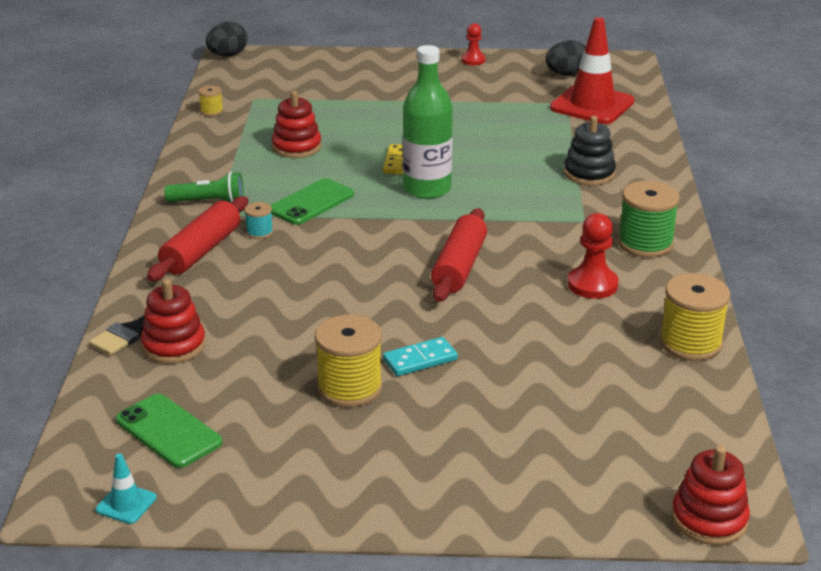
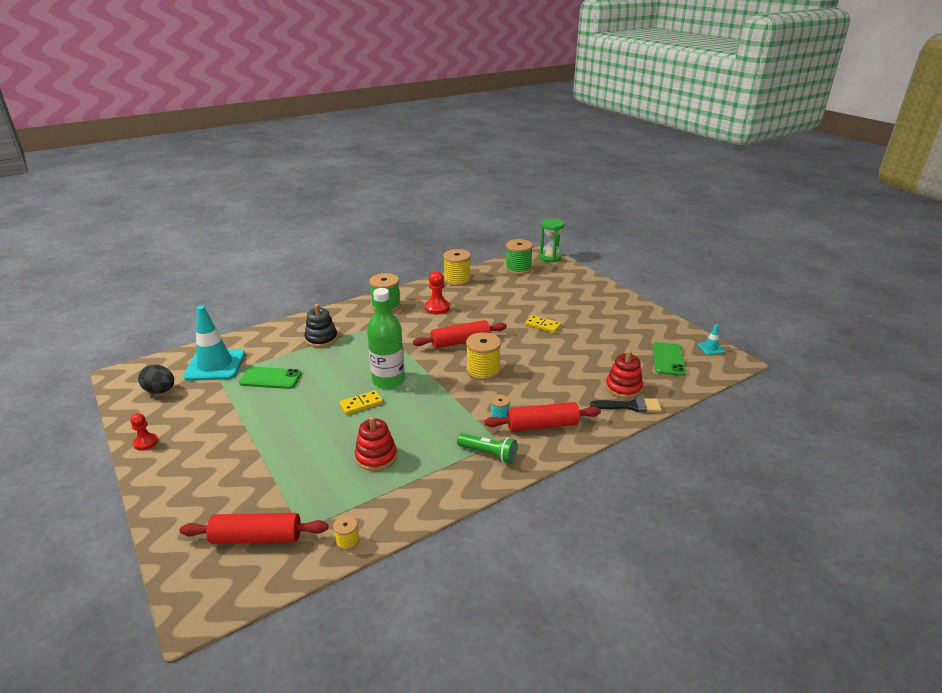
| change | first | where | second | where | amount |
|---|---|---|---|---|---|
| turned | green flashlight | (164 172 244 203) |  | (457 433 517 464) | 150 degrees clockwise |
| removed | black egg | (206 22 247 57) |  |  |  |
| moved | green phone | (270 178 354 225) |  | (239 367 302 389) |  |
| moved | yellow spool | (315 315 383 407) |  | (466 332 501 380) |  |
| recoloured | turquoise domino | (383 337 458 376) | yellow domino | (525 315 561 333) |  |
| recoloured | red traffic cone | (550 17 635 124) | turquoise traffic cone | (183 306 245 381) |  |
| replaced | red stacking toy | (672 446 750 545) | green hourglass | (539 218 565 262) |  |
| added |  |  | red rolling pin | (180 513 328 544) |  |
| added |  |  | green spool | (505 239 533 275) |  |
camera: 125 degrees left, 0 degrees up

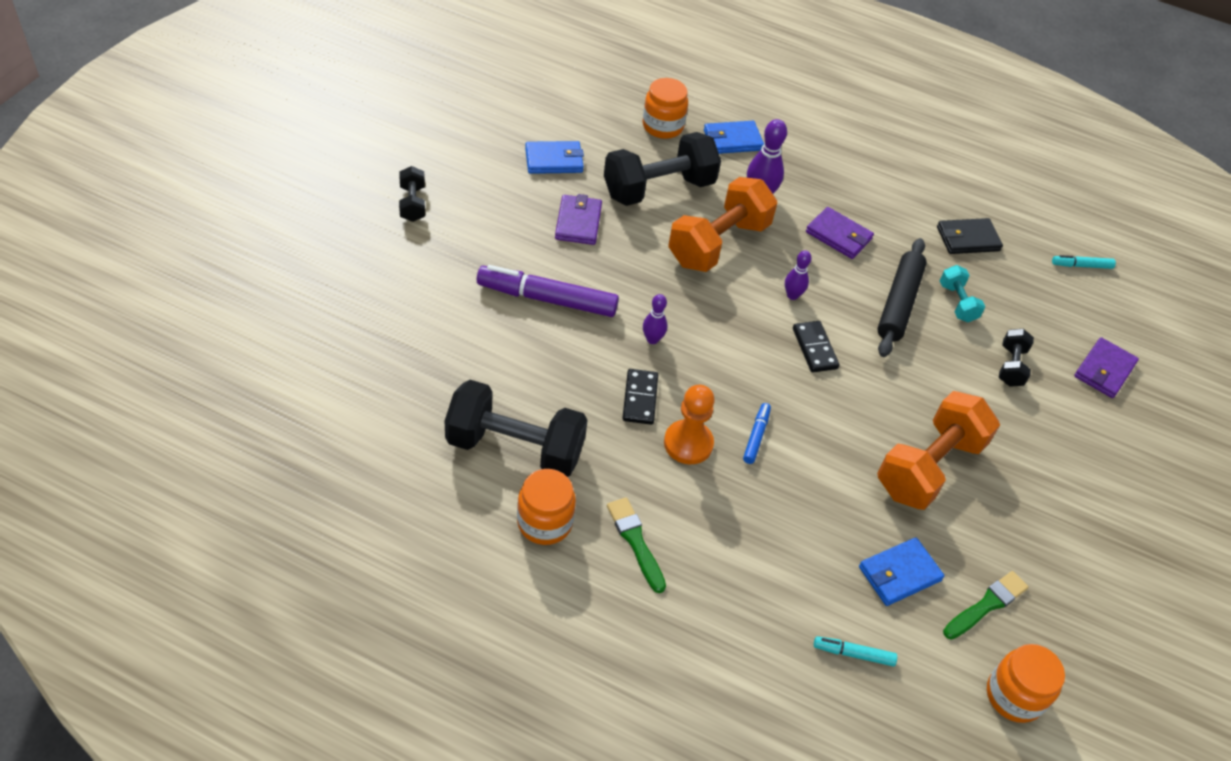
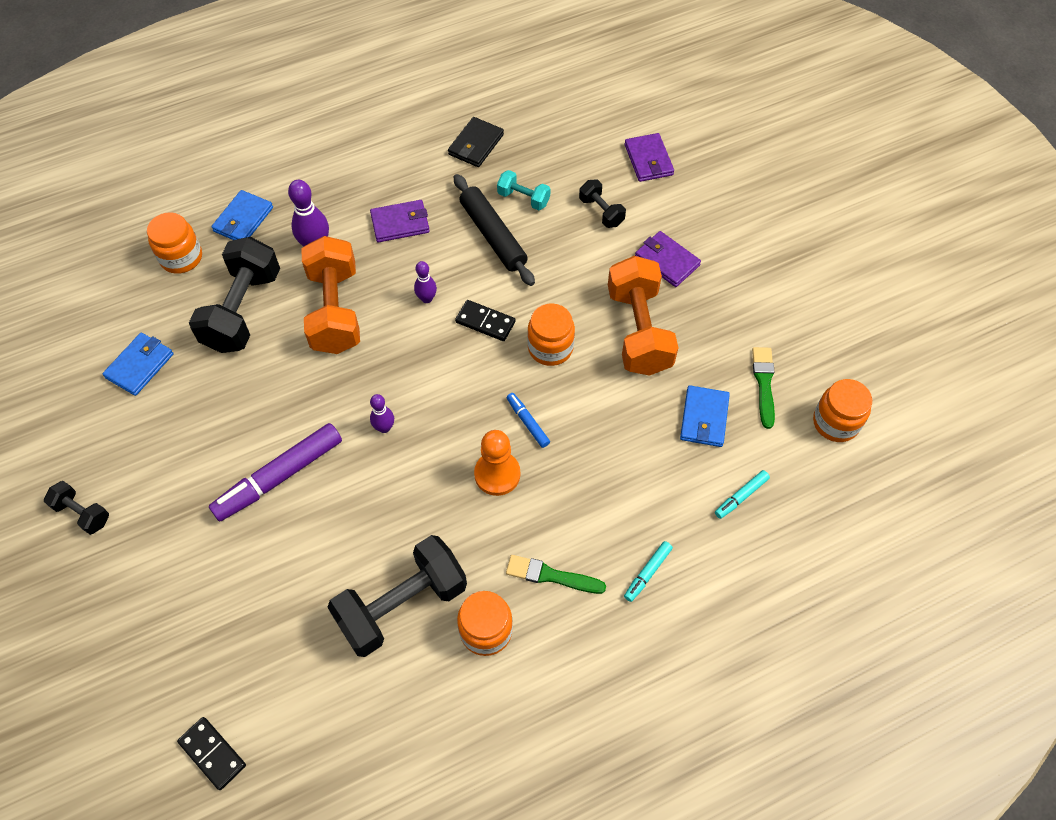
| change | first | where | second | where | amount |
|---|---|---|---|---|---|
| moved | purple wallet | (555 194 602 245) |  | (635 231 701 287) |  |
| moved | black domino | (622 369 658 425) |  | (177 717 246 790) |  |
| moved | turquoise marker | (1052 255 1116 269) |  | (624 541 673 602) |  |
| added |  |  | orange jar | (527 303 575 366) |  |
camera: 45 degrees left, 10 degrees up

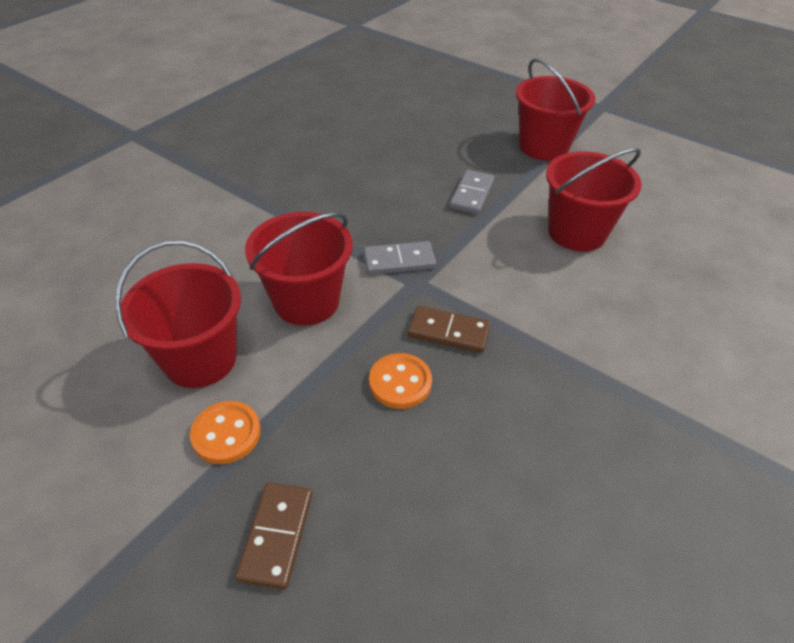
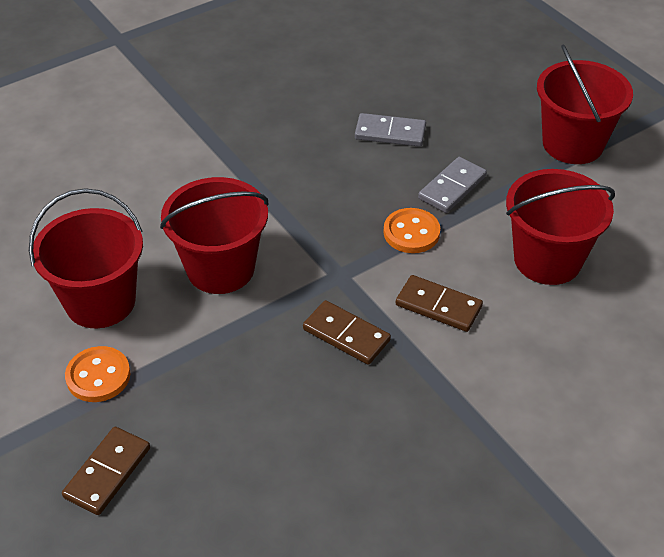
| change | first | where | second | where | amount |
|---|---|---|---|---|---|
| moved | grey domino | (363 241 436 275) |  | (355 113 426 147) |  |
| moved | orange button | (369 353 432 409) |  | (383 208 440 253) |  |
| added |  |  | brown domino | (396 275 483 332) |  |
camera: 20 degrees right, 0 degrees up

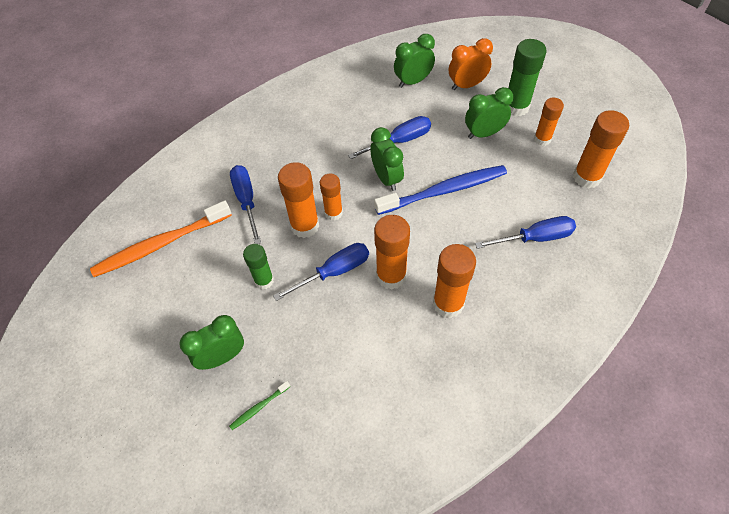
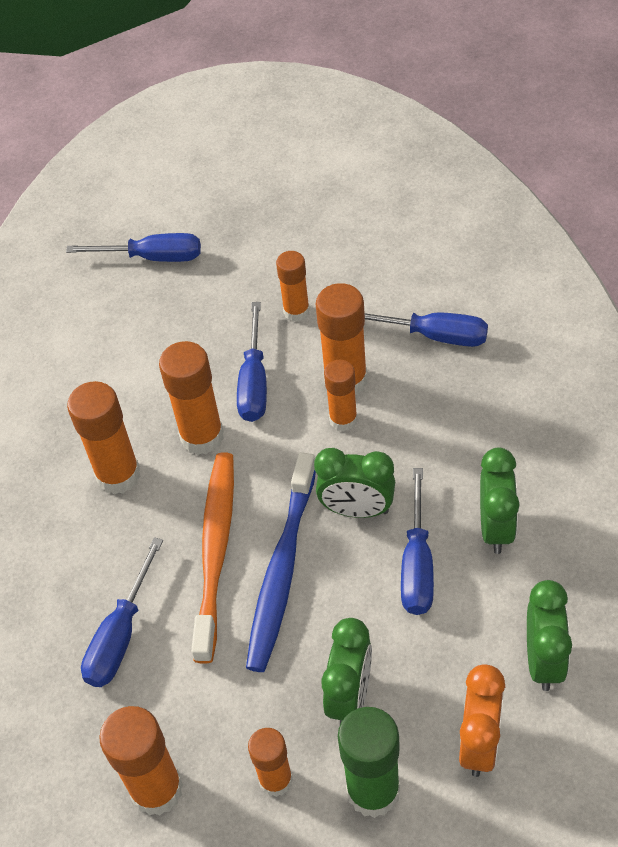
| change | first | where | second | where | amount |
|---|---|---|---|---|---|
| moved | orange toothbrush | (90 201 232 277) |  | (191 453 234 664) |  |
| moved | green clock | (180 315 244 370) |  | (480 447 520 554) |  |
| replaced | green toothbrush | (229 381 290 430) | blue screwdriver | (66 233 201 262) |  |
| recoloured | green glue stick | (243 244 274 290) | orange glue stick | (276 251 310 322) |  |
camera: 125 degrees right, 5 degrees down

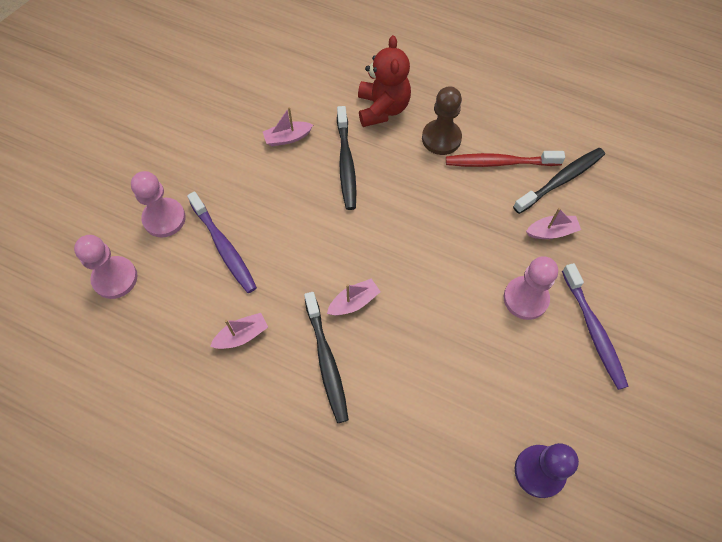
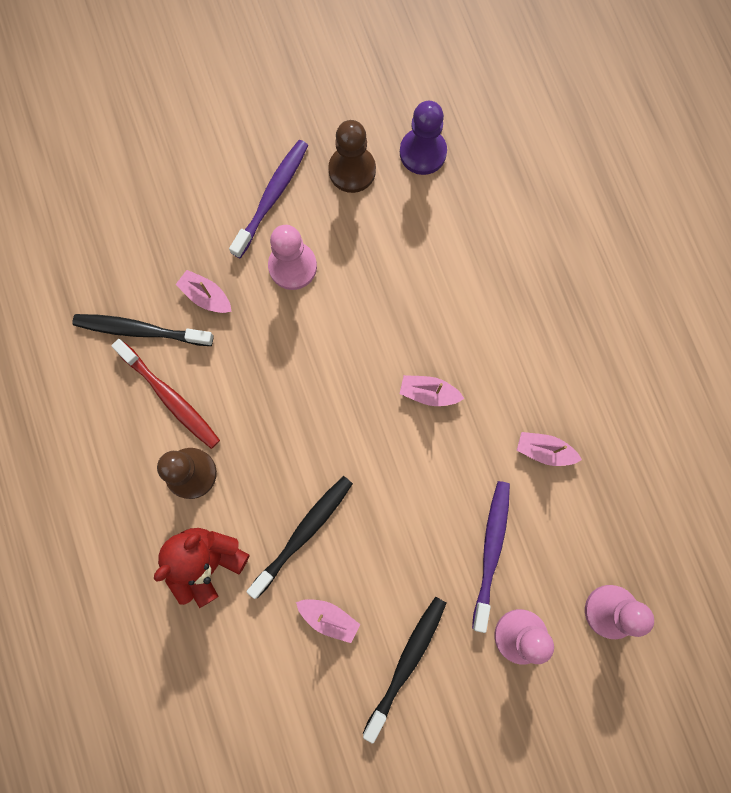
| change | first | where | second | where | amount |
|---|---|---|---|---|---|
| moved | black toothbrush | (304 292 349 423) |  | (363 596 446 744) |  |
| added |  |  | brown pawn | (328 120 376 193) |  |
camera: 135 degrees left, 15 degrees up

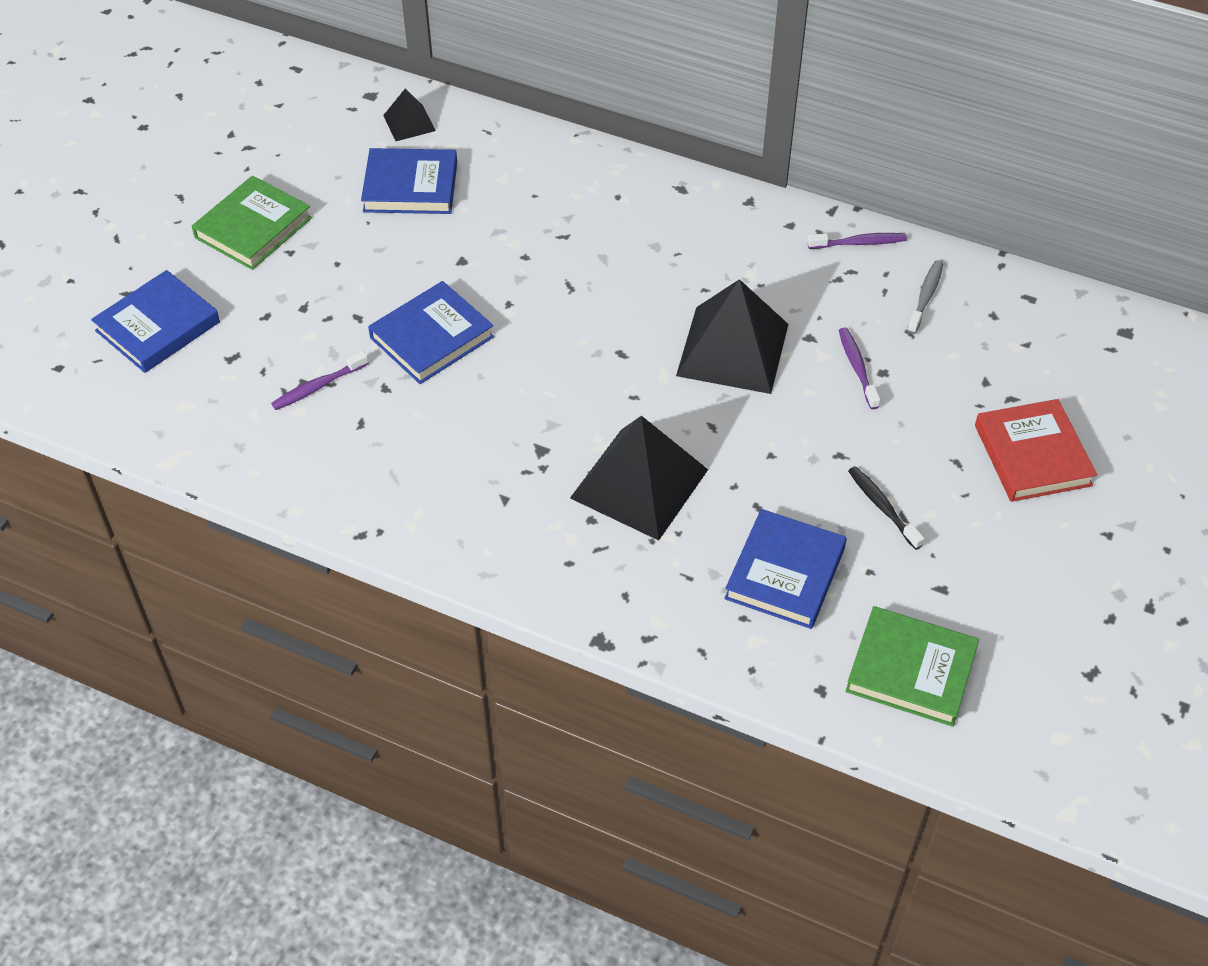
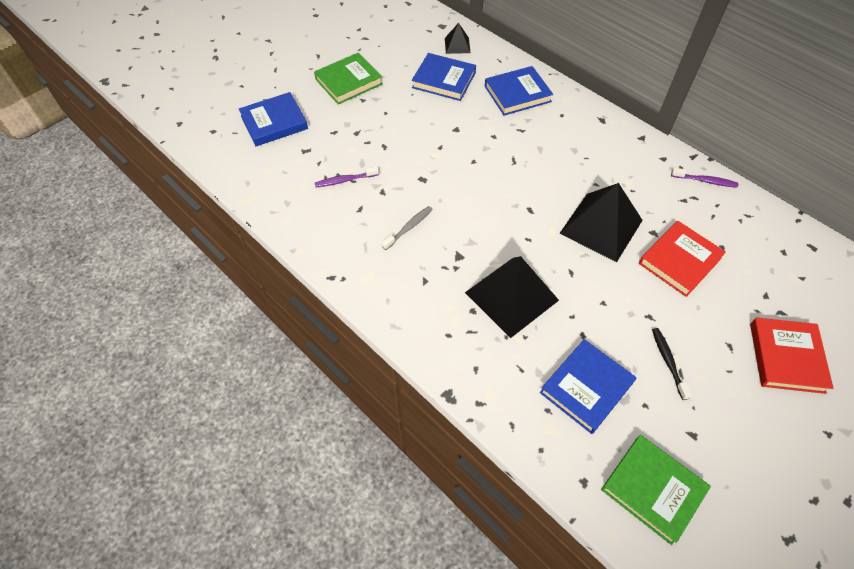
| change | first | where | second | where | amount |
|---|---|---|---|---|---|
| moved | blue book | (368 281 494 384) |  | (485 66 553 115) |  |
| replaced | purple toothbrush | (839 327 880 409) | red book | (639 221 726 297) |  |
| moved | grey toothbrush | (907 260 943 334) |  | (382 206 433 250) |  |
camera: 20 degrees right, 5 degrees up

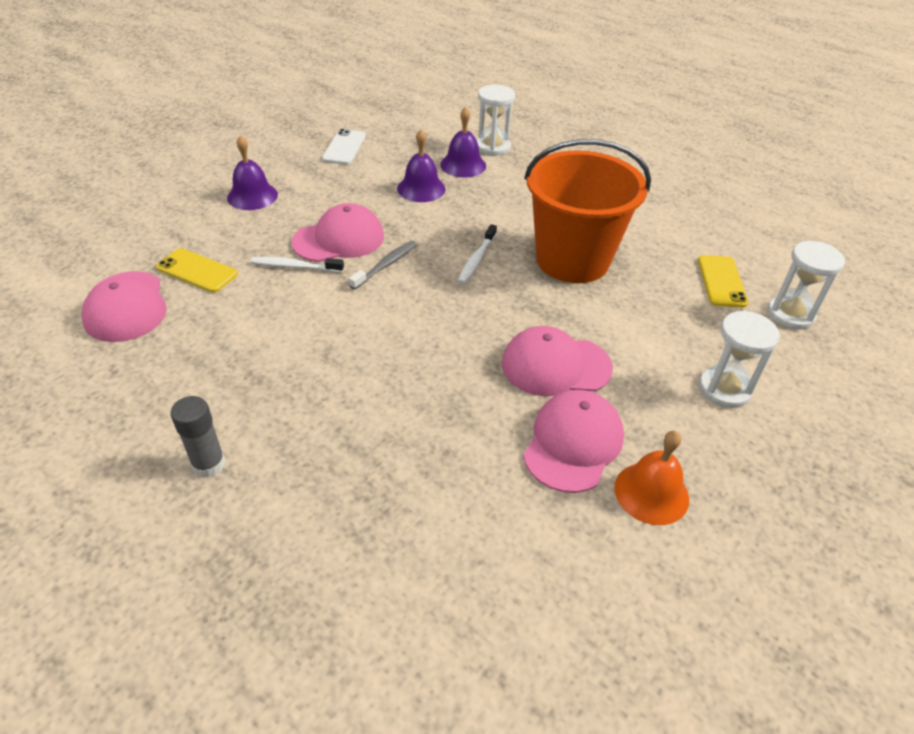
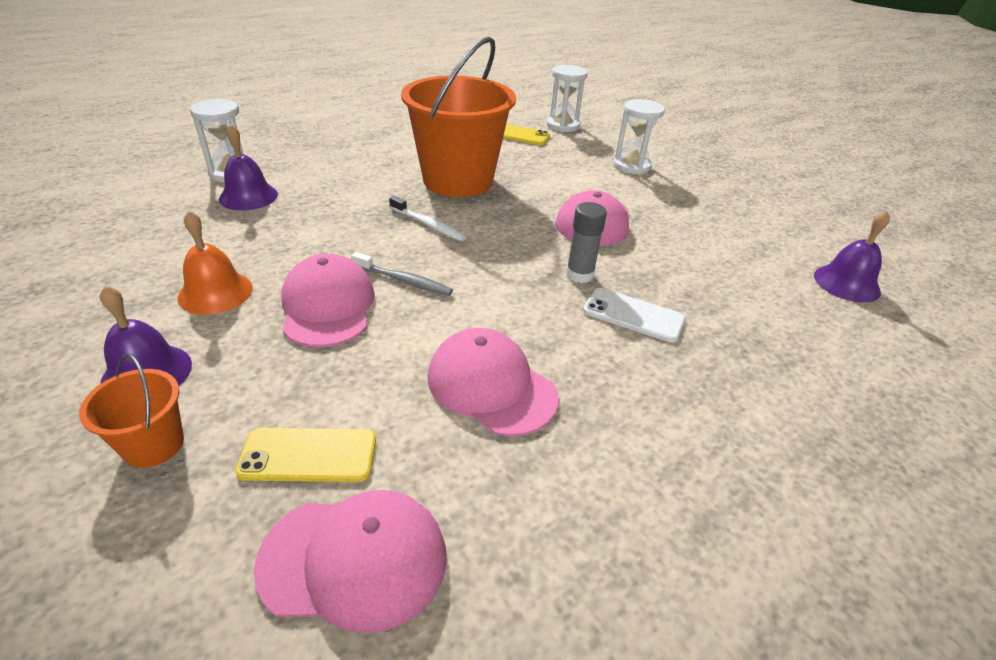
| change | first | where | second | where | amount |
|---|---|---|---|---|---|
| turned | yellow phone | (156 248 238 293) |  | (235 428 376 482) | 45 degrees clockwise |
| moved | grey glue stick | (171 396 226 478) |  | (566 202 607 283) |  |
| removed | white toothbrush | (251 257 344 273) |  |  |  |
| moved | white phone | (322 129 366 165) |  | (583 288 685 343) |  |
| turned | grey toothbrush | (349 241 417 290) |  | (351 252 453 296) | 150 degrees clockwise |
| moved | purple bell | (397 129 446 202) |  | (814 210 890 303) |  |
| moved | pink cap | (523 390 624 493) |  | (427 328 559 437) |  |
| moved | orange bell | (614 431 689 525) |  | (178 211 253 315) |  |
| added |  |  | orange bucket | (79 354 184 468) |  |
camera: 75 degrees left, 5 degrees down

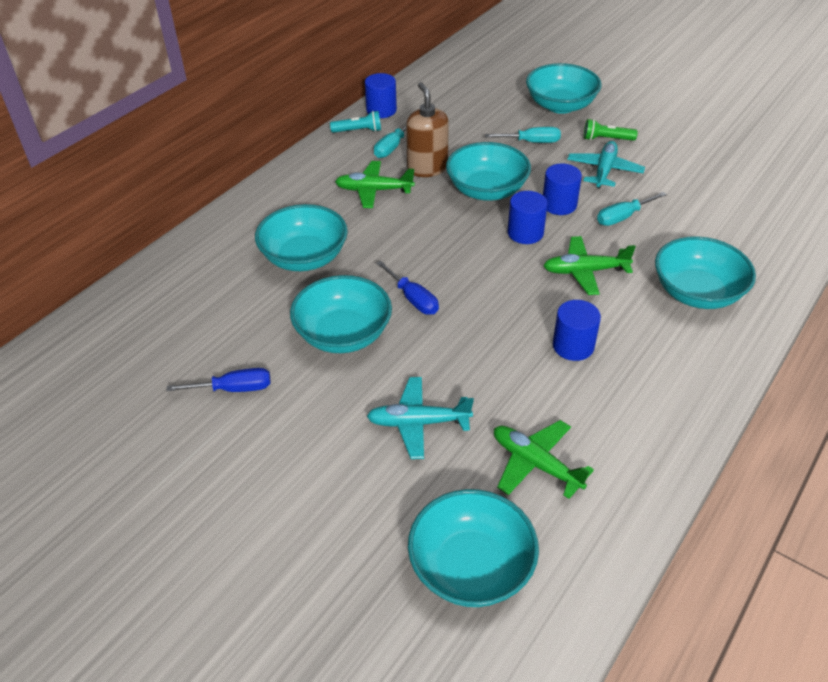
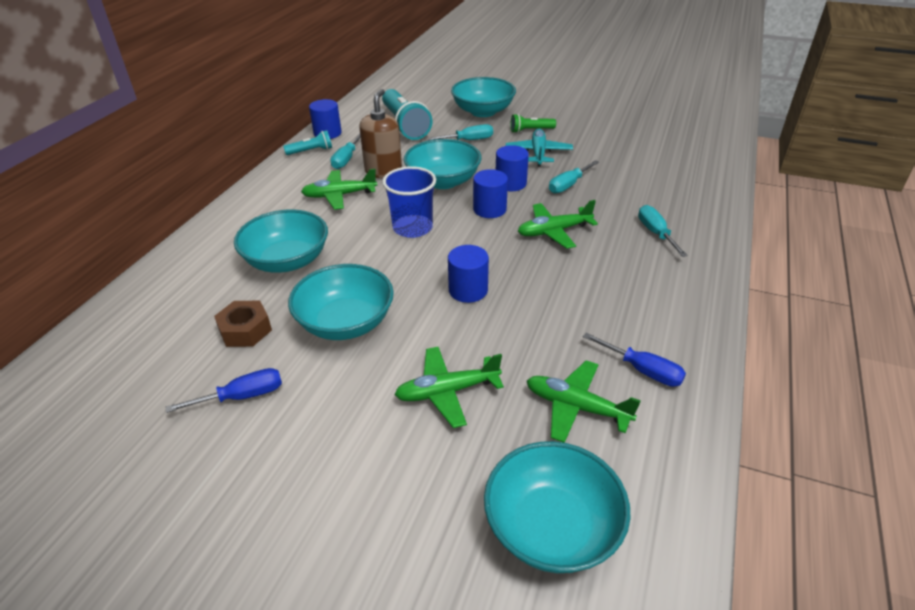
| change | first | where | second | where | amount |
|---|---|---|---|---|---|
| recoloured | turquoise plane | (367 377 474 459) | green plane | (394 347 504 428) |  |
| moved | blue screwdriver | (376 261 439 315) |  | (583 333 686 387) |  |
| turned | brown soap dispenser | (406 82 449 177) |  | (359 89 402 178) | 45 degrees clockwise |
| moved | blue cylinder | (553 300 601 361) |  | (448 245 489 303) |  |
| replaced | turquoise bowl | (655 236 756 309) | turquoise screwdriver | (638 205 687 257) |  |
| added |  |  | brown nut | (214 301 272 347) |  |
| added |  |  | turquoise flashlight | (382 89 433 140) |  |
| added |  |  | blue cup | (382 166 436 238) |  |
camera: 15 degrees left, 5 degrees down

